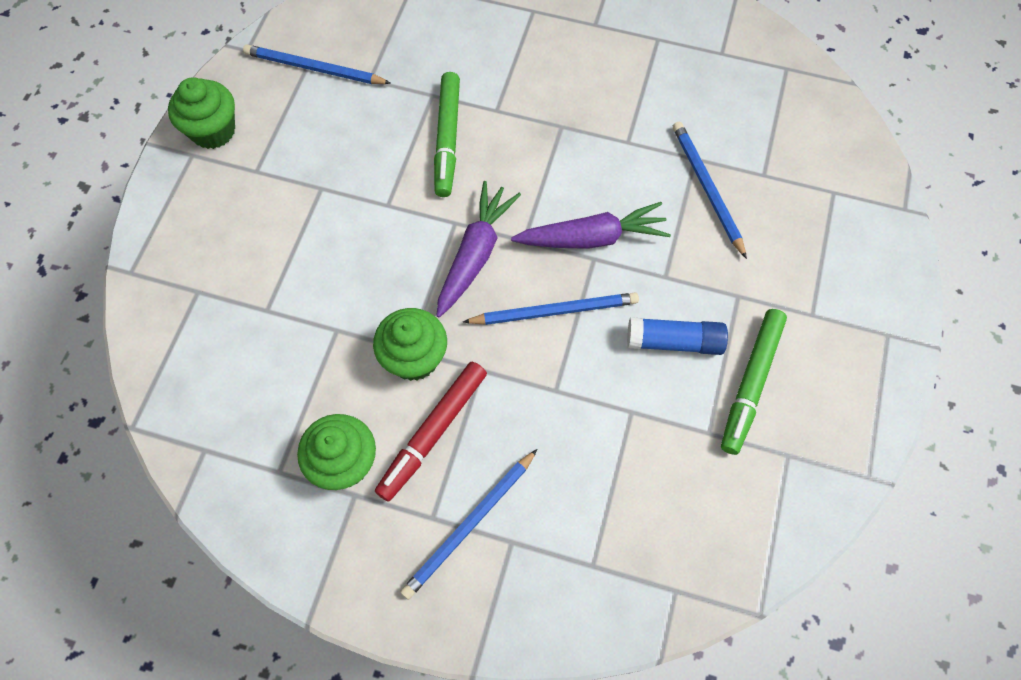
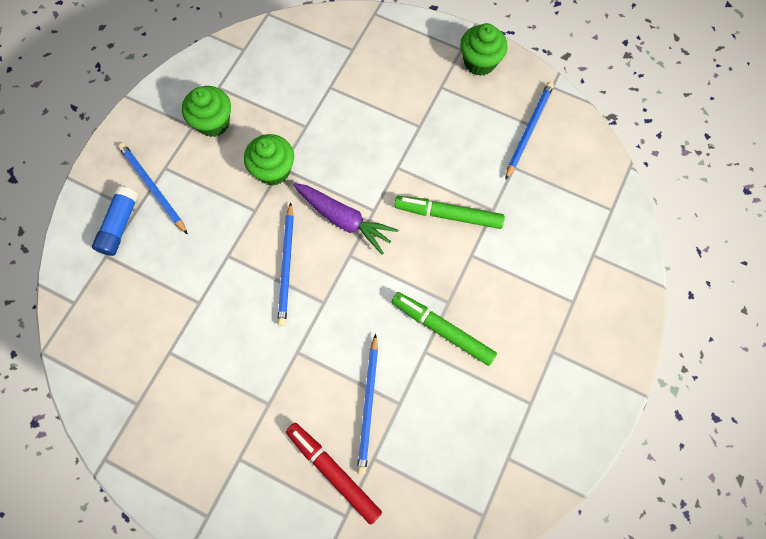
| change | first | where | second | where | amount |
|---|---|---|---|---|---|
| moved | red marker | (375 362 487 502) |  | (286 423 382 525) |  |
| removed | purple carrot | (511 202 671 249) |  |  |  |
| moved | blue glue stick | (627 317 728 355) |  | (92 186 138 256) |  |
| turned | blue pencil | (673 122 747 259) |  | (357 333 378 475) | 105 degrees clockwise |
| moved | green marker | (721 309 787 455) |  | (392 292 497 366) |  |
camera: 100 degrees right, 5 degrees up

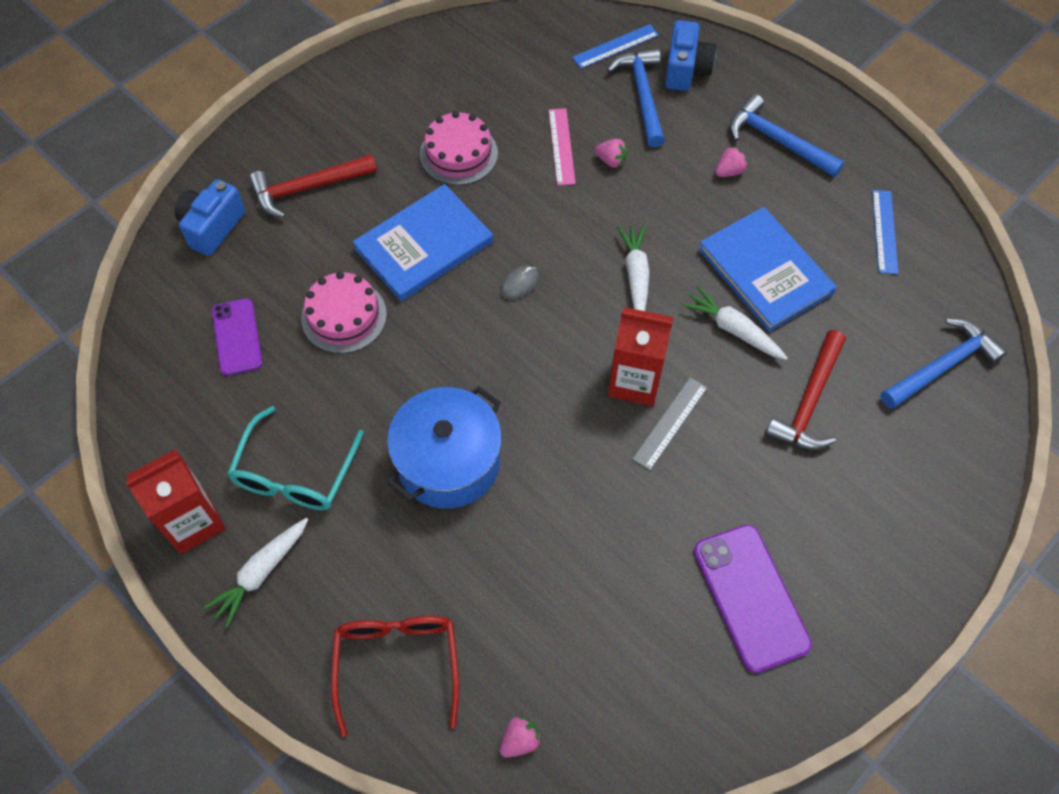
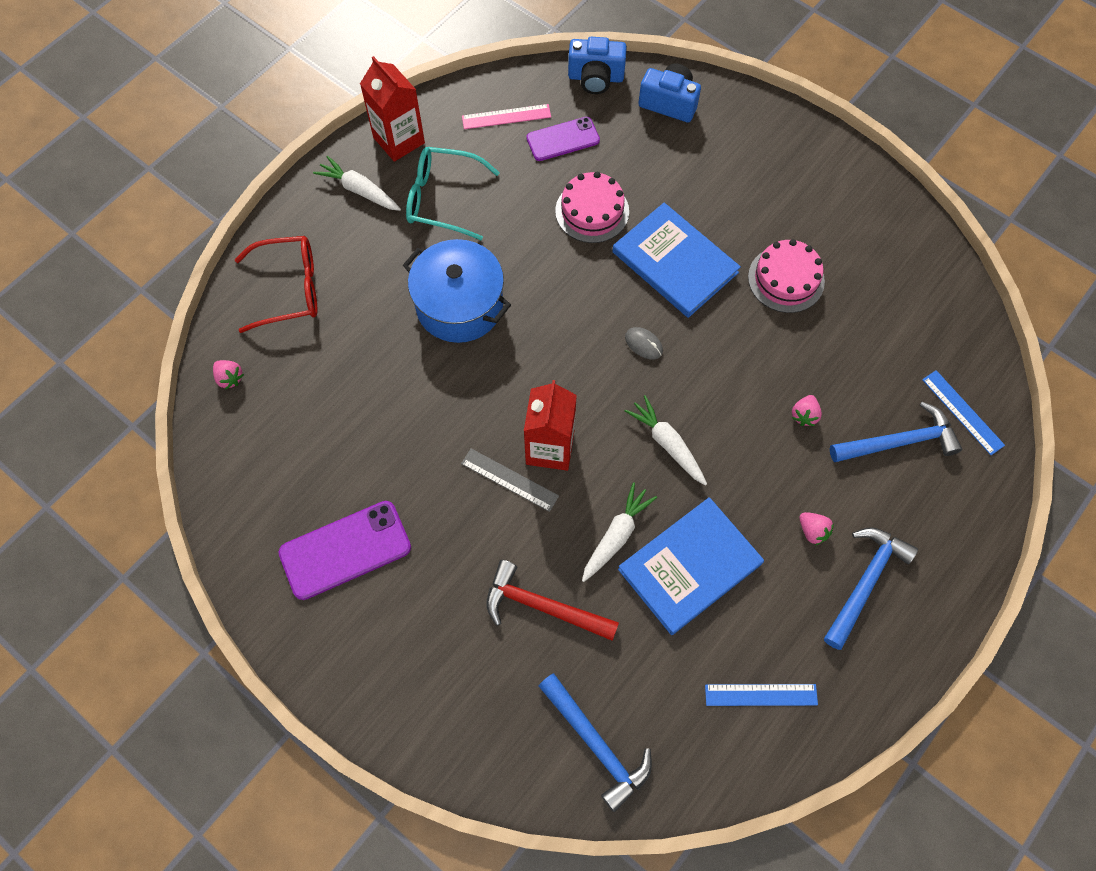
| change | first | where | second | where | amount |
|---|---|---|---|---|---|
| removed | red hammer | (249 154 377 218) |  |  |  |
| moved | pink ruler | (549 108 576 186) |  | (462 104 551 129) |  |
| turned | white carrot | (617 225 650 311) |  | (625 395 707 486) | 120 degrees counterclockwise |
| moved | blue camera | (665 20 716 91) |  | (568 37 627 94) |  |
camera: 85 degrees right, 5 degrees up

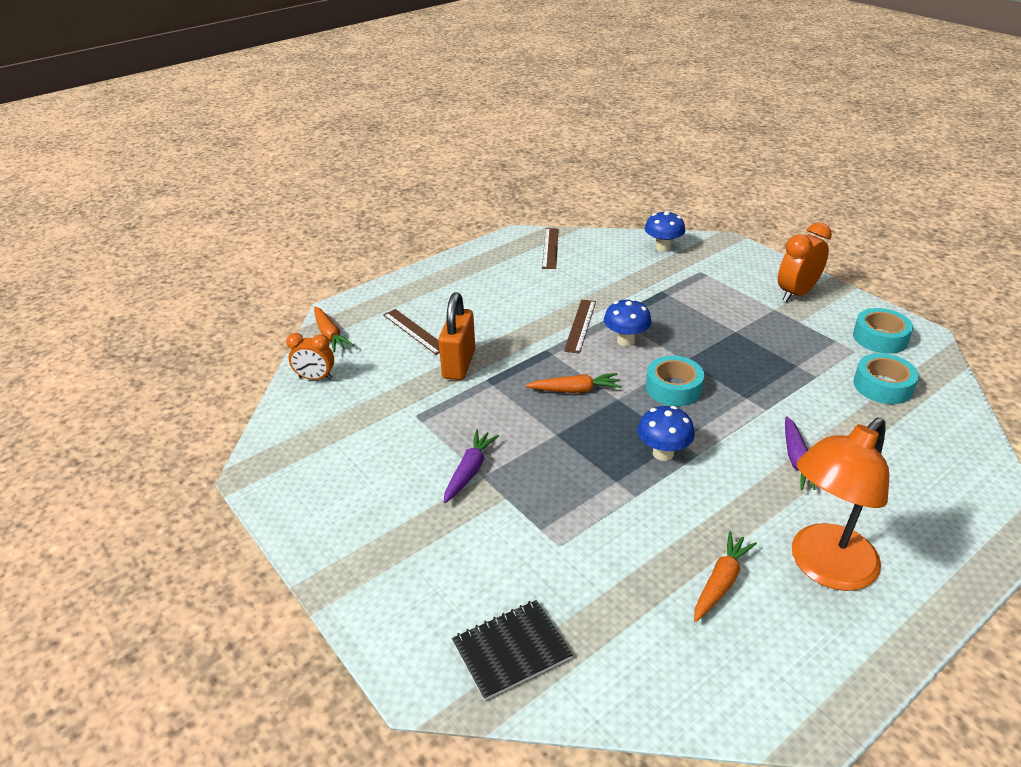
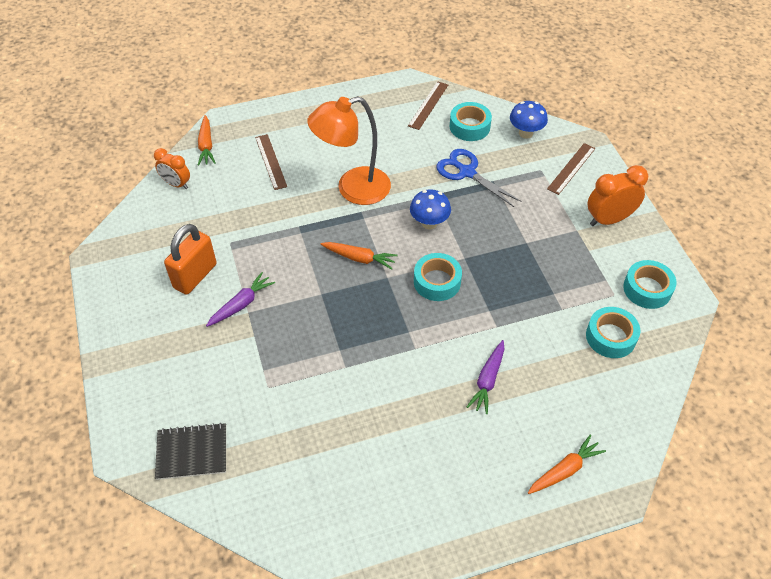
| change | first | where | second | where | amount |
|---|---|---|---|---|---|
| moved | orange padlock | (438 292 475 380) |  | (164 224 217 295) |  |
| moved | brown ruler | (564 299 596 354) |  | (547 143 596 195) |  |
| removed | blue mushroom | (637 406 695 461) |  |  |  |
| moved | orange carrot | (694 531 757 622) |  | (528 435 606 494) |  |
| moved | orange lamp | (792 417 889 591) |  | (307 96 391 205) |  |
| added |  |  | blue scissors | (436 149 522 207) |  |
| added |  |  | turquoise tape | (450 102 492 141) |  |
camera: 20 degrees right, 15 degrees up

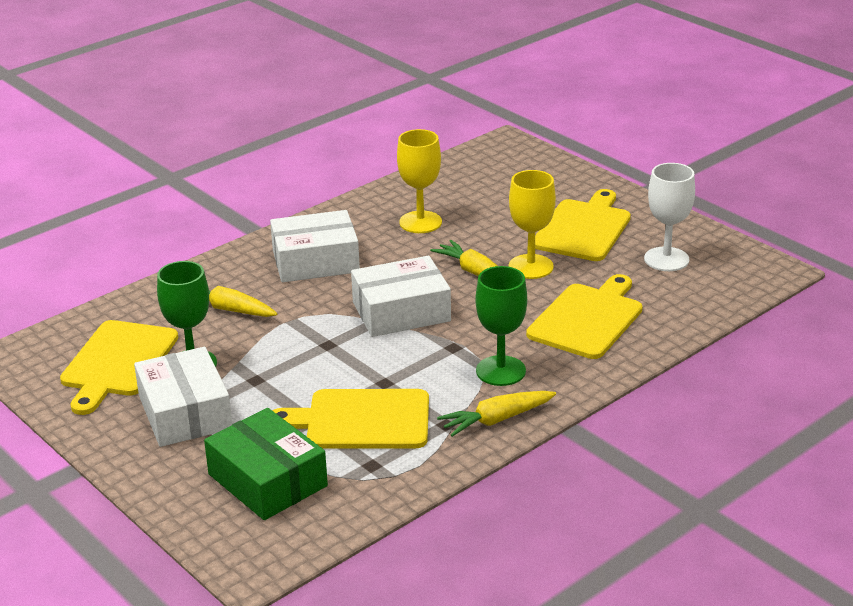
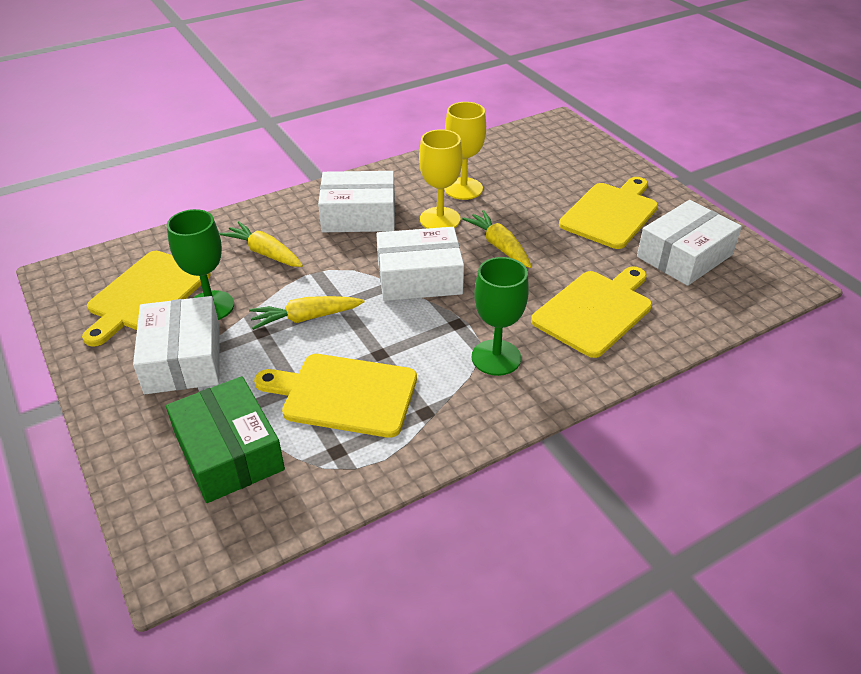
| change | first | where | second | where | amount |
|---|---|---|---|---|---|
| moved | yellow carrot | (437 391 556 437) |  | (249 296 365 330) |  |
| moved | yellow goblet | (509 170 556 279) |  | (419 129 463 229) |  |
| replaced | white goblet | (644 163 695 271) | white box | (637 200 742 286) |  |
camera: 10 degrees right, 10 degrees up

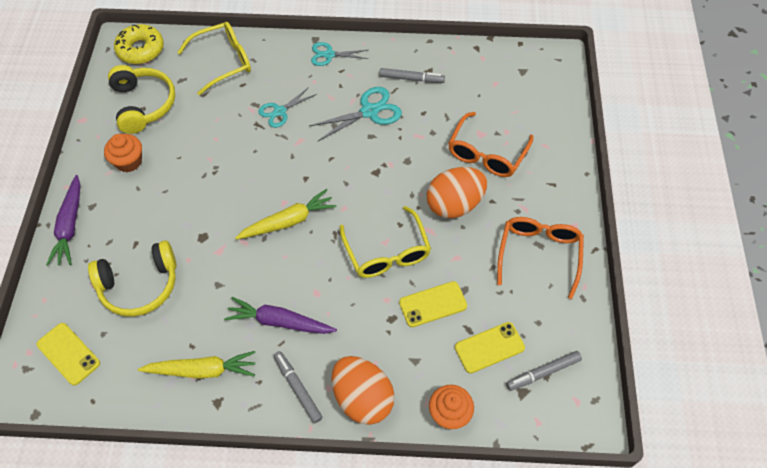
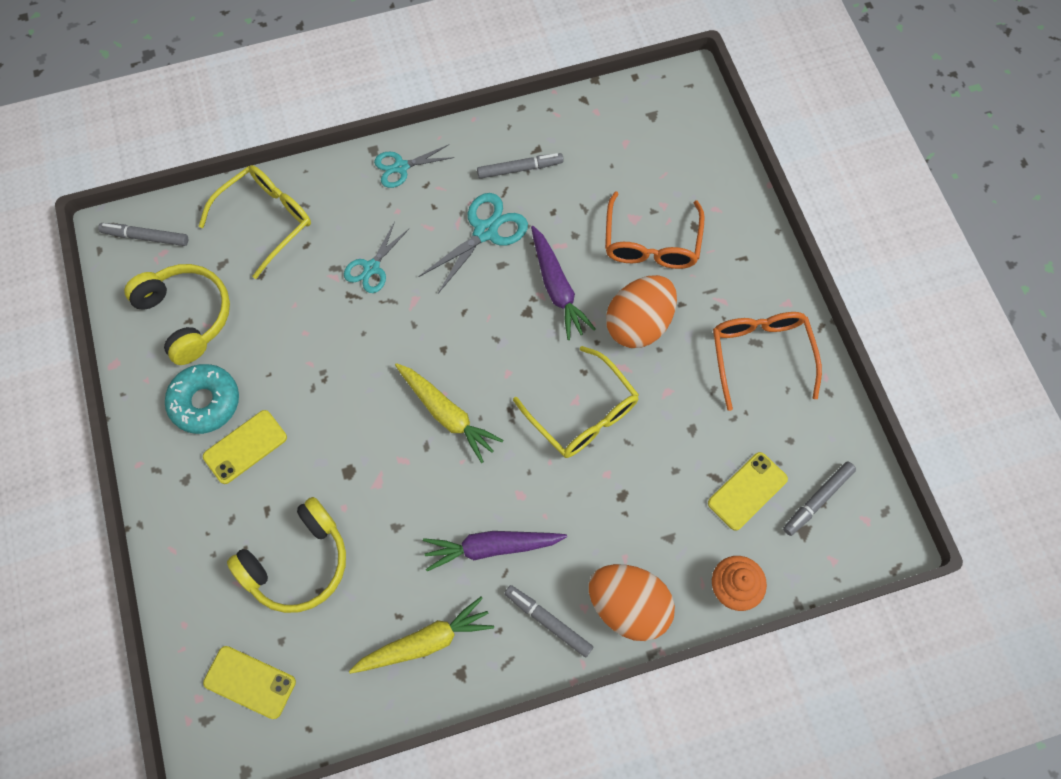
| change | first | where | second | where | amount |
|---|---|---|---|---|---|
| moved | purple carrot | (46 175 80 266) |  | (531 226 596 340) |  |
| replaced | orange cupcake | (104 134 142 172) | turquoise donut | (165 364 239 434) |  |
| replaced | yellow donut | (114 24 164 64) | grey marker | (98 223 188 246) |  |
| turned | yellow carrot | (235 189 337 240) |  | (395 363 503 463) | 90 degrees clockwise |
| moved | yellow phone | (399 281 467 327) |  | (203 410 287 484) |  |
camera: 20 degrees left, 10 degrees up

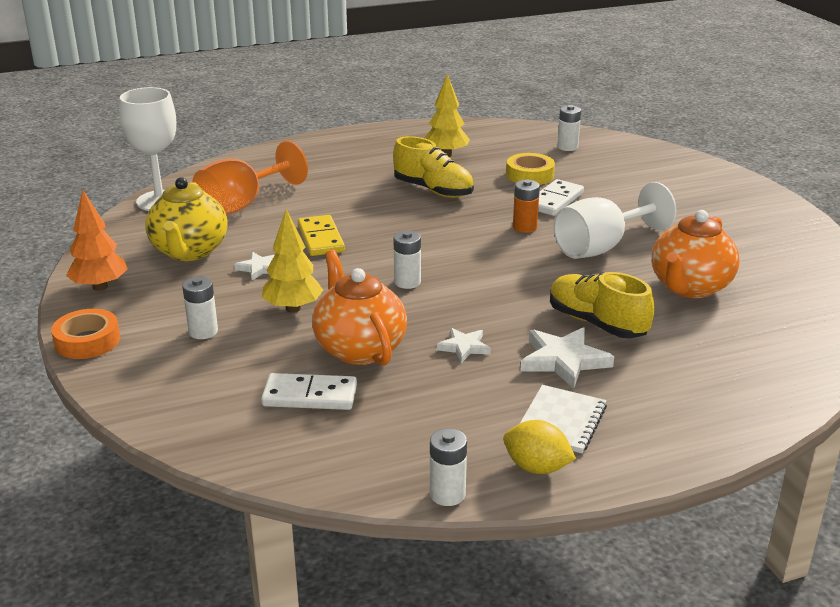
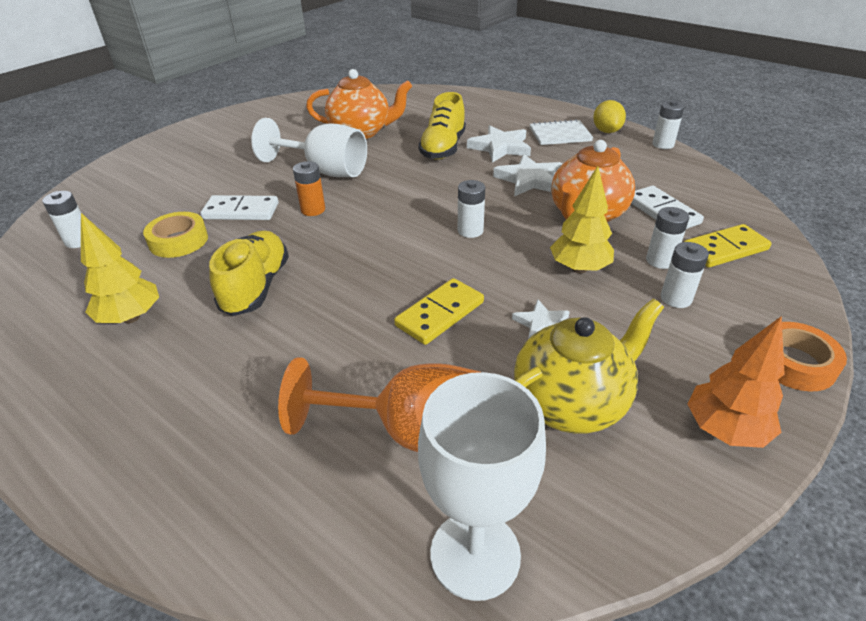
| change | first | where | second | where | amount |
|---|---|---|---|---|---|
| resized | white star | (436 328 491 363) |  | (493 154 562 196) | x1.69 |
| added |  |  | white battery | (646 207 689 269) |  |
| added |  |  | yellow domino | (684 224 771 268) |  |
camera: 120 degrees left, 10 degrees up

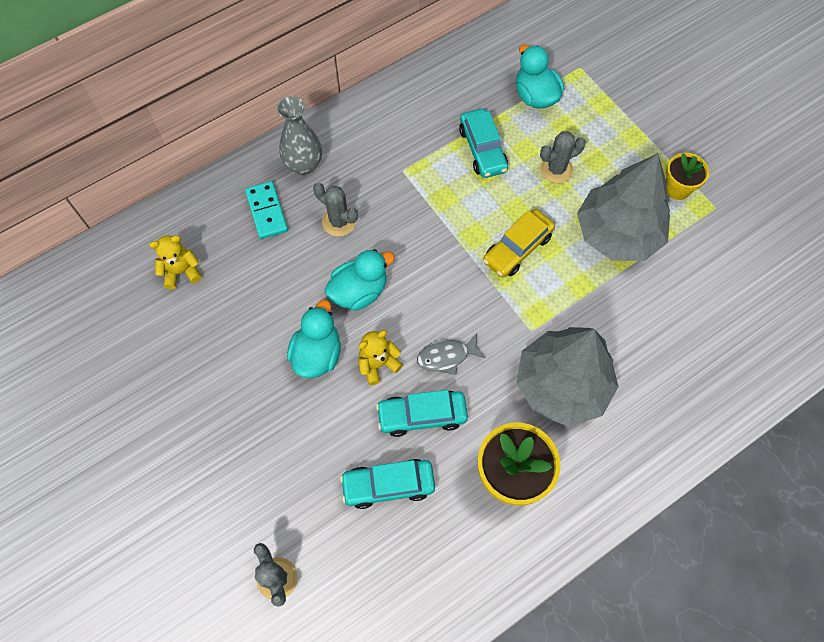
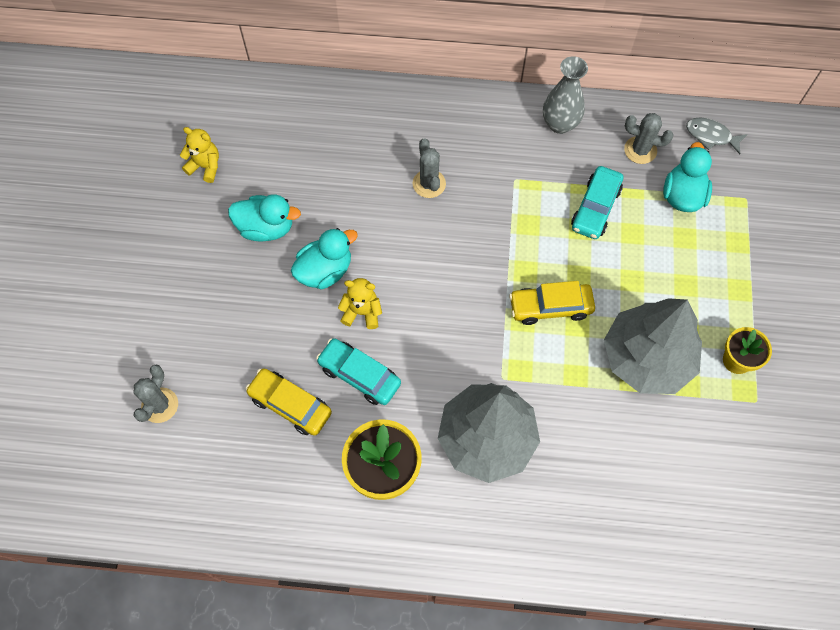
| change | first | where | second | where | amount |
|---|---|---|---|---|---|
| moved | yellow teddy bear | (149 235 202 289) |  | (180 127 219 183) |  |
| removed | turquoise domino | (245 181 288 239) |  |  |  |
| moved | grey vase | (277 96 322 175) |  | (543 56 588 134) |  |
| moved | turquoise duck | (325 249 395 311) |  | (228 194 301 242) |  |
| recoloured | turquoise car | (340 459 435 509) | yellow car | (245 368 332 436) |  |
| moved | grey fish | (417 333 486 375) |  | (686 117 747 154) |  |
| moved | grey cactus | (540 131 586 183) |  | (624 113 674 164) |  |
camera: 40 degrees right, 0 degrees up

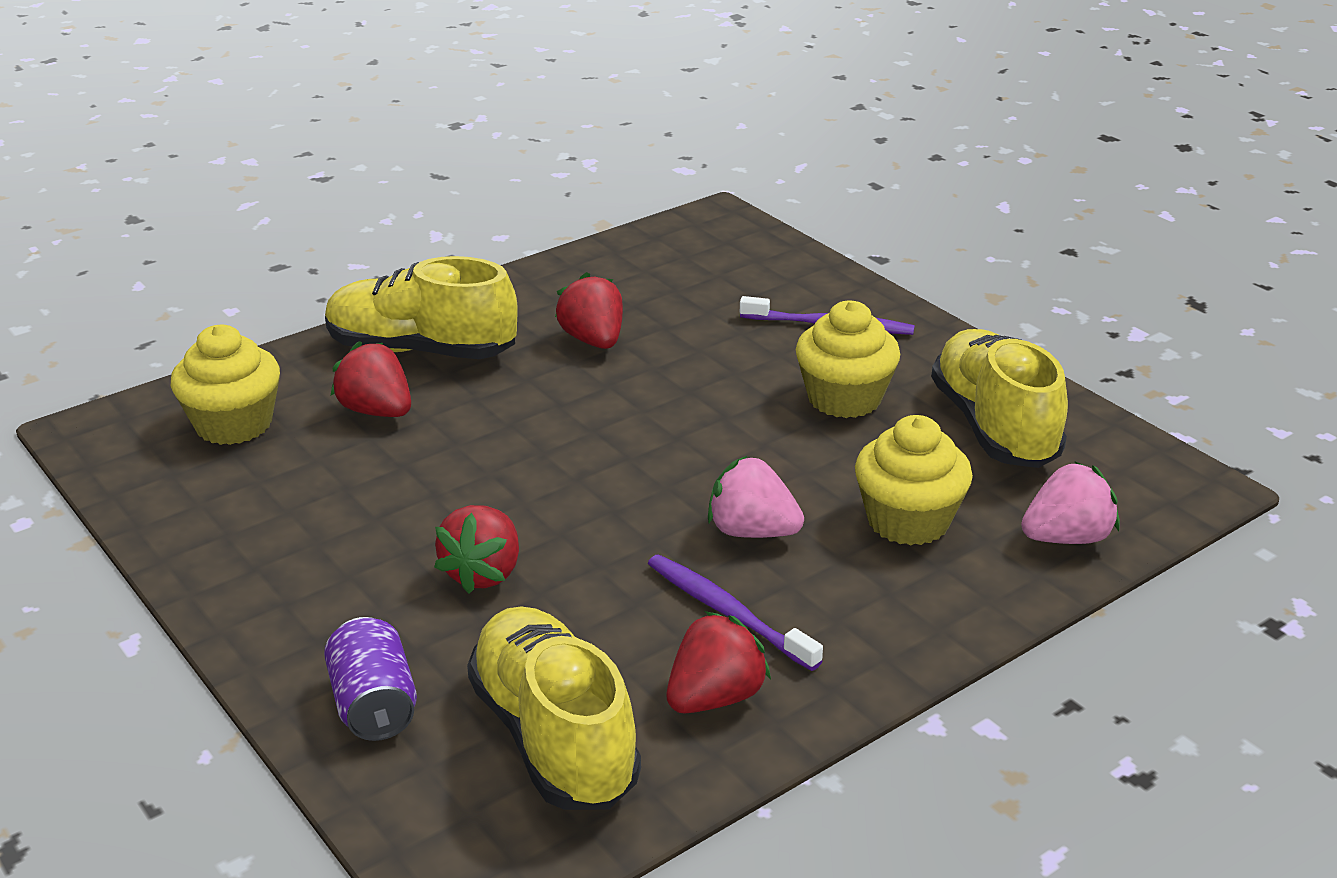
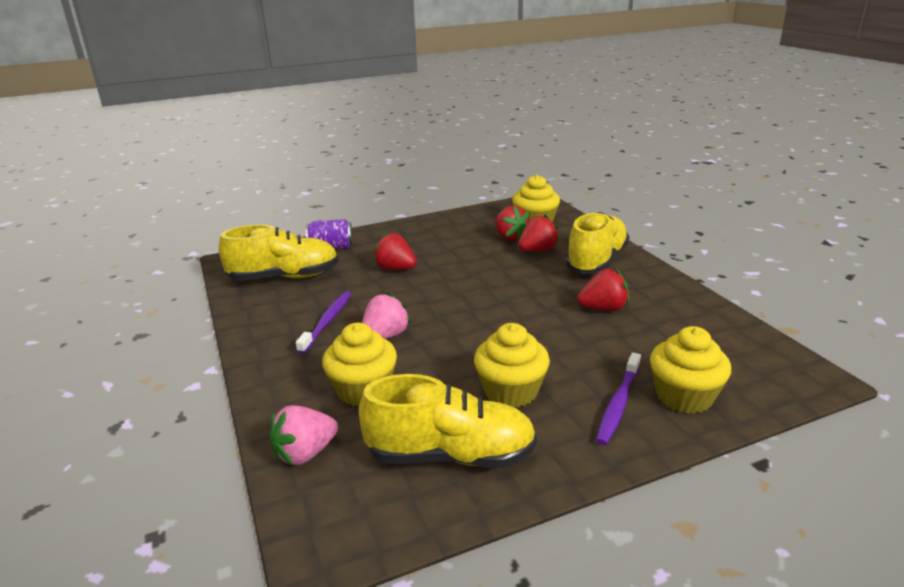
| change | first | where | second | where | amount |
|---|---|---|---|---|---|
| turned | purple toothbrush | (648 554 823 671) |  | (296 292 351 354) | 45 degrees counterclockwise |
| moved | red strawberry | (667 611 771 713) |  | (495 206 529 241) |  |
| turned | pink strawberry | (1021 461 1120 544) |  | (269 405 338 465) | 60 degrees clockwise |
| added |  |  | yellow cupcake | (650 326 731 414) |  |
camera: 105 degrees right, 5 degrees down

